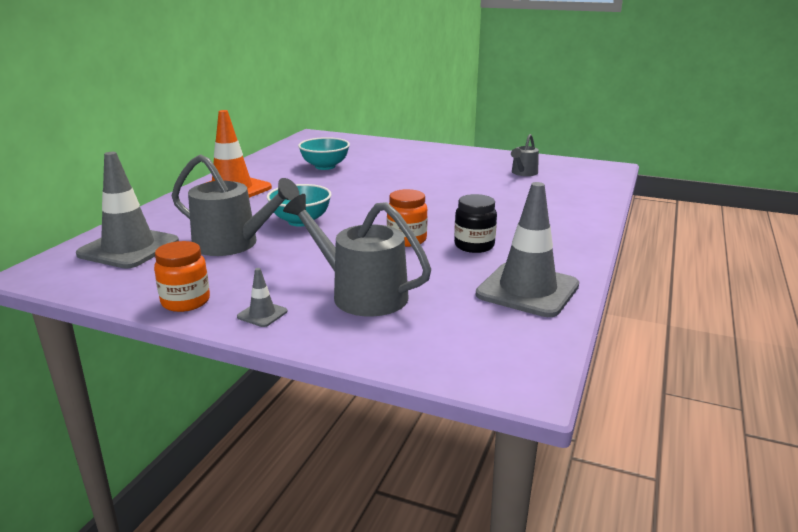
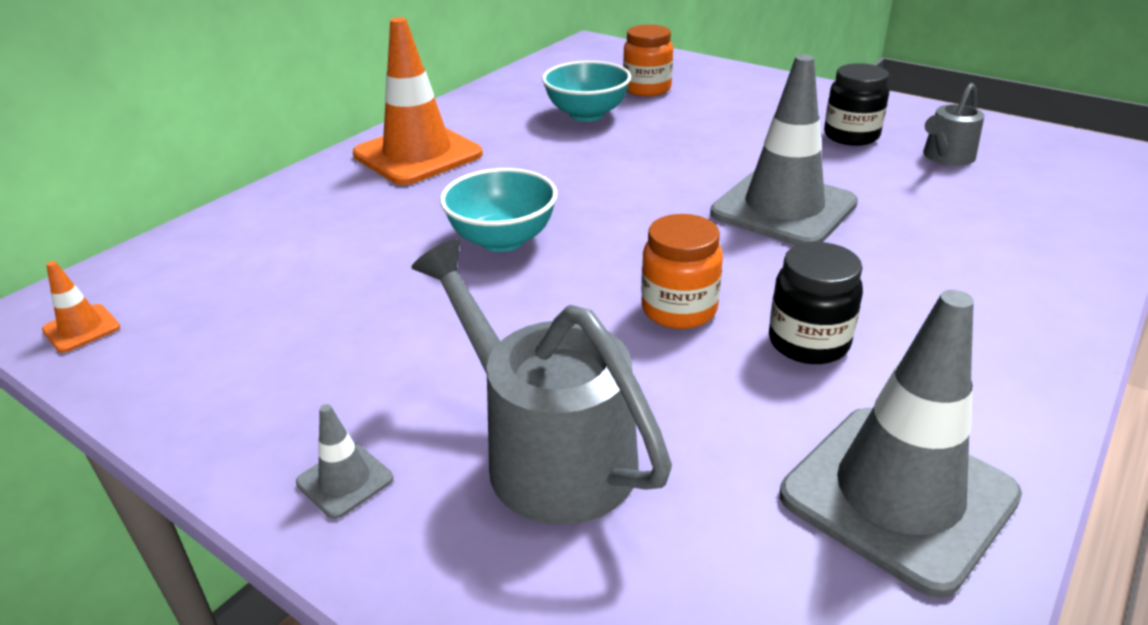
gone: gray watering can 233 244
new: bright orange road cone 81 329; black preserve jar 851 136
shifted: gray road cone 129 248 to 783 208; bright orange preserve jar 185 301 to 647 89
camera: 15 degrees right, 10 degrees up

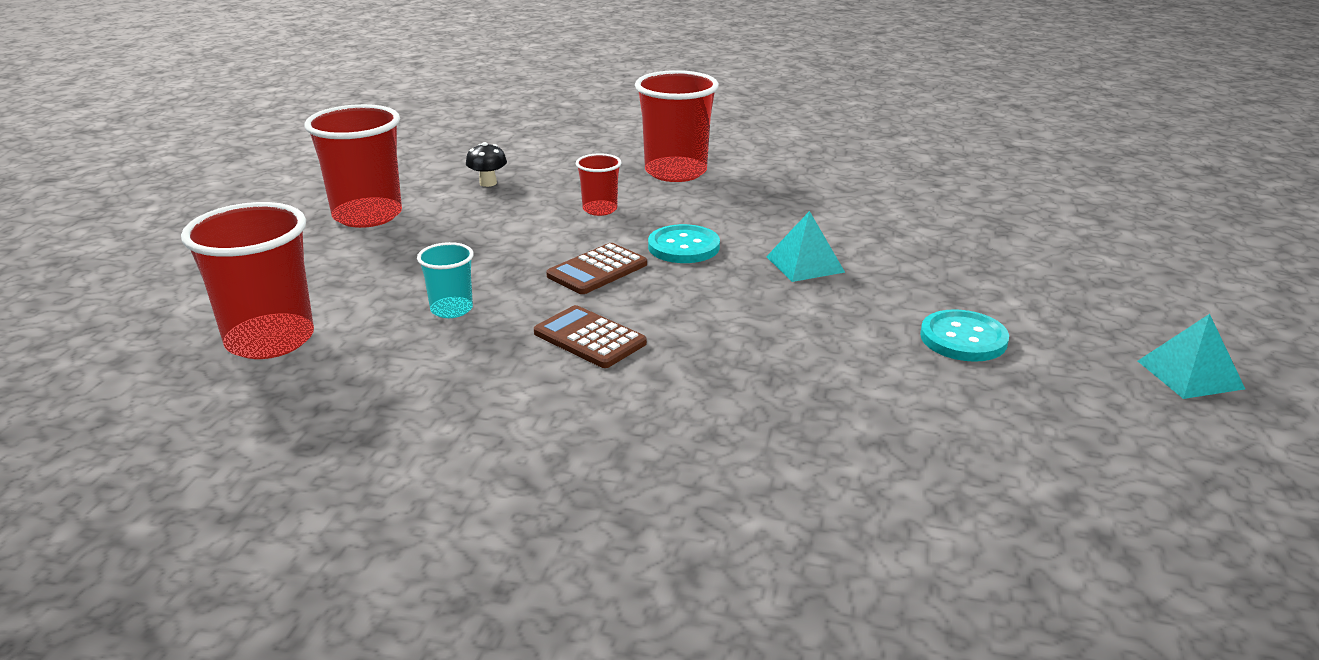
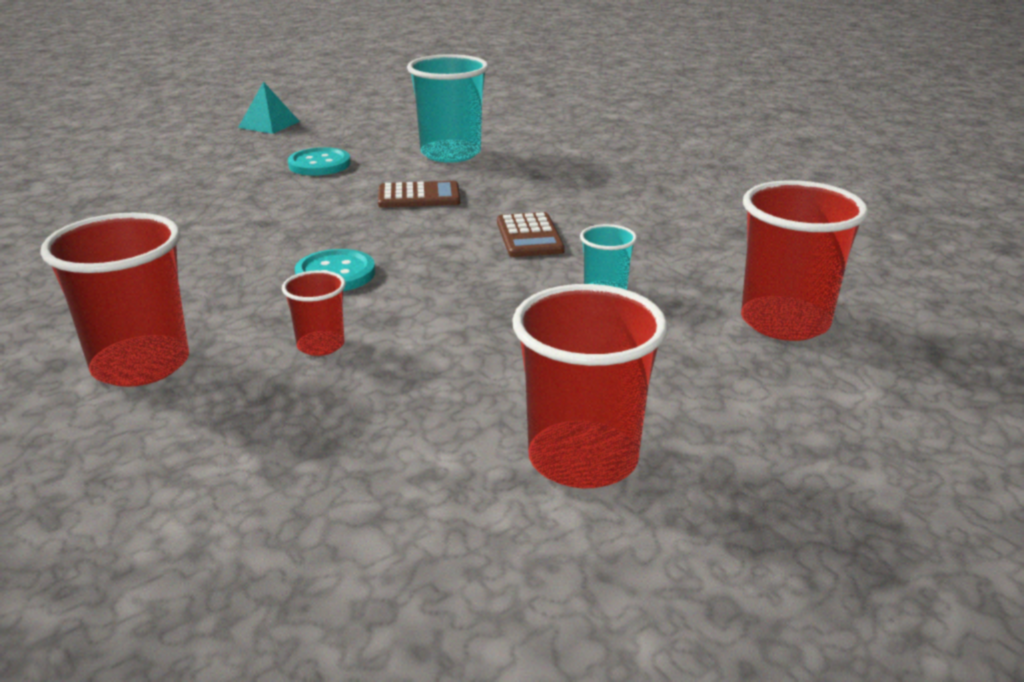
gone: black mushroom 488 183; aqua pyramid shape 804 264
new: aqua beaker 450 153
shifted: brown adding machine 597 270 to 419 196
camera: 140 degrees left, 0 degrees up

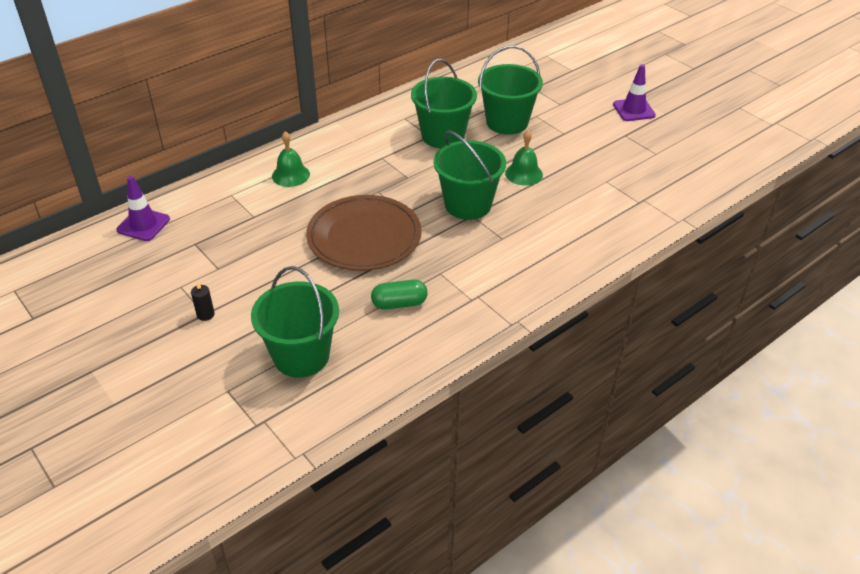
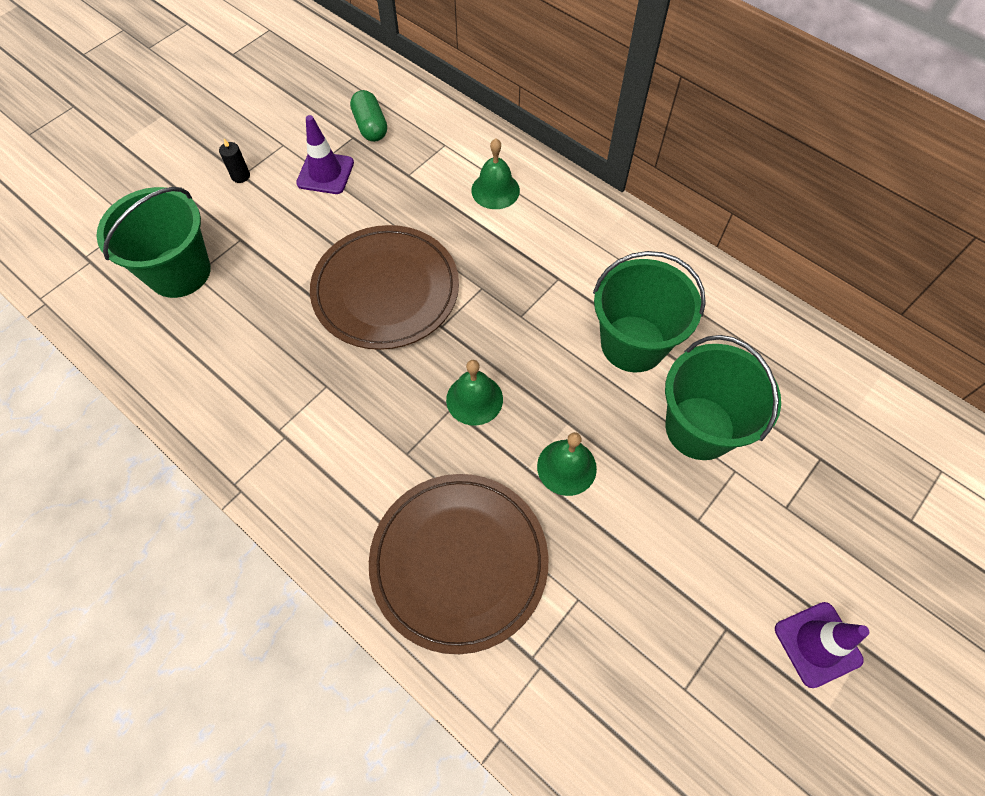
new: brown flat dish 459 562
shifted: purple road cone 143 224 to 325 173; emerald pill shape 399 303 to 371 126
swapped: emerald bucket 468 204 to emerald hand bell 474 399
camera: 80 degrees right, 20 degrees up

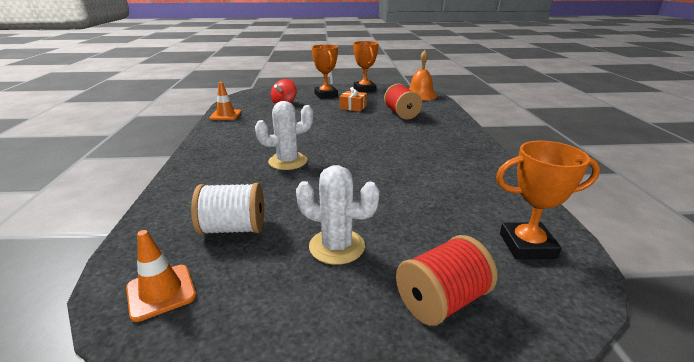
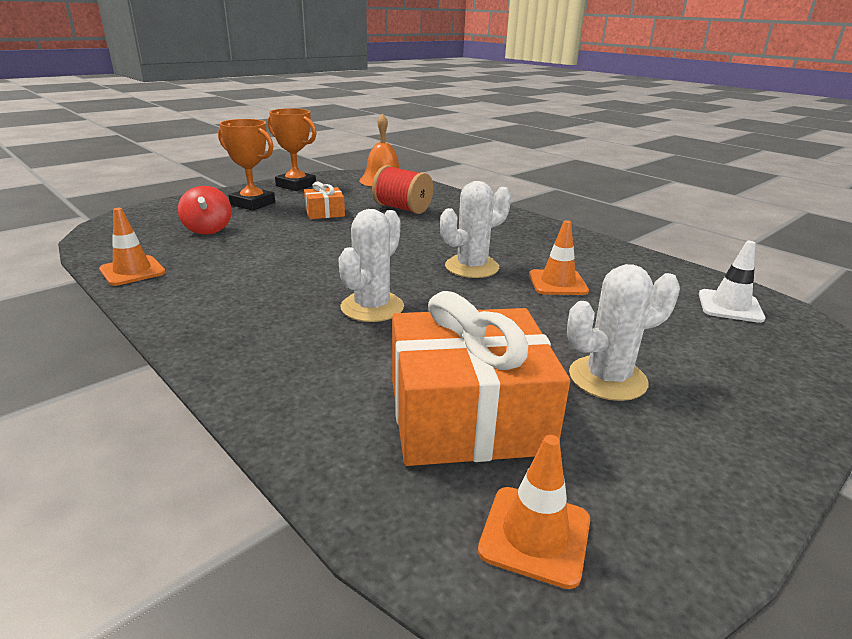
gone: red spool 441 301
new: pure white prickly plant 472 267; bright orange road cone 557 283
swapped: pure white spool 233 228 to bright orange present 468 416; bright orange trophy 527 246 to pure white road cone 730 306
camera: 40 degrees left, 0 degrees up

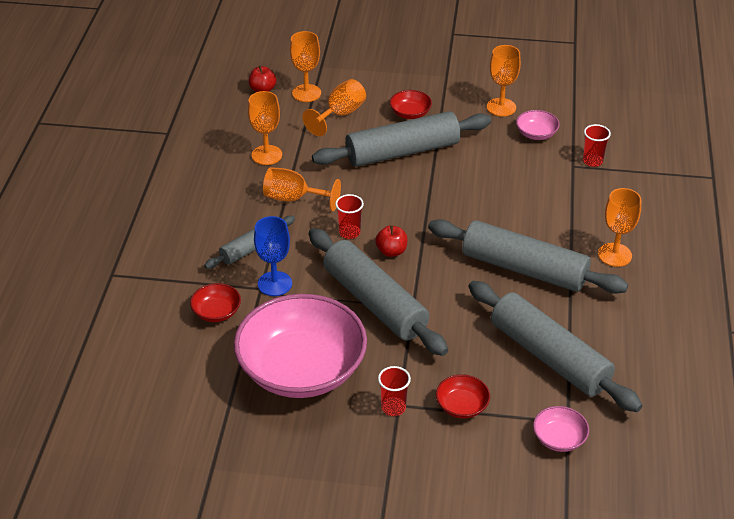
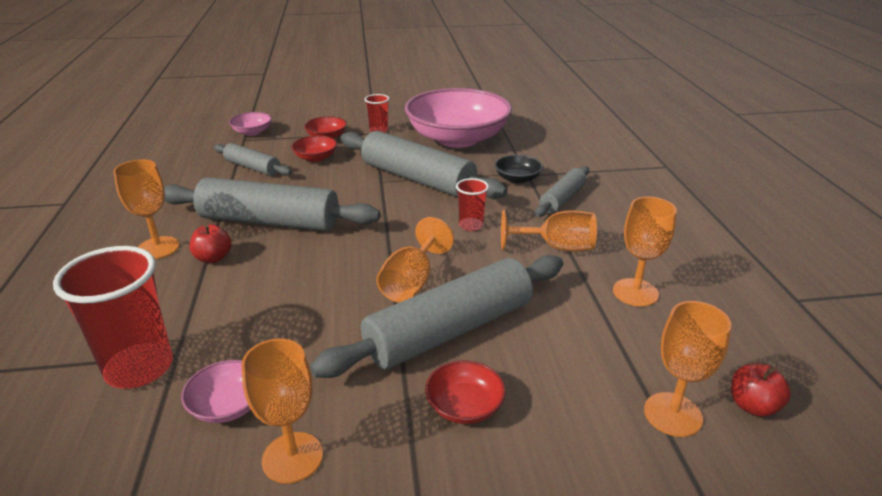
shifted: red bowl 216 312 to 315 158; bright orange chalice 340 114 to 411 282; red apple 391 251 to 213 258
swapped: royal blue chalice 274 284 to black bowl 517 179
scaled: gray pastry roller 549 356 = 252 167 x0.54; red beaker 592 161 = 139 368 x1.95
camera: 165 degrees right, 10 degrees down

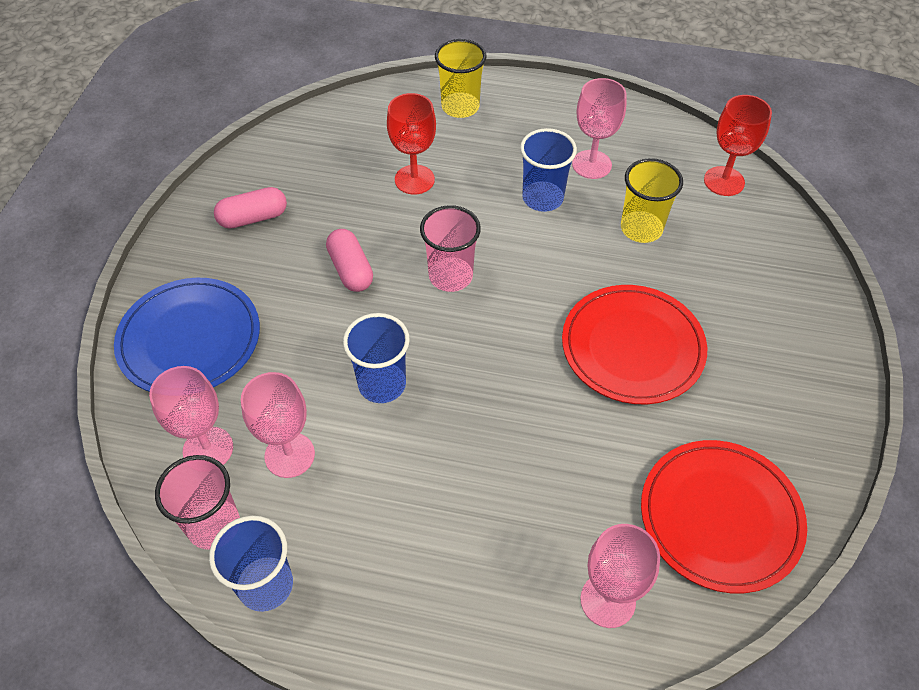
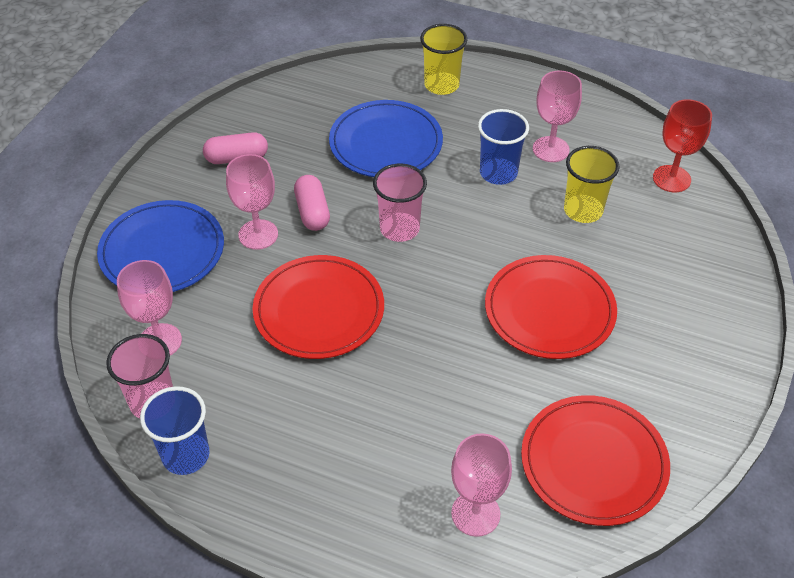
shifted: pink chalice 289 455 to 258 234
swapped: royal blue beaker 382 384 to red flat dish 319 310; red chalice 414 179 to royal blue flat dish 386 143
camera: 10 degrees right, 5 degrees down

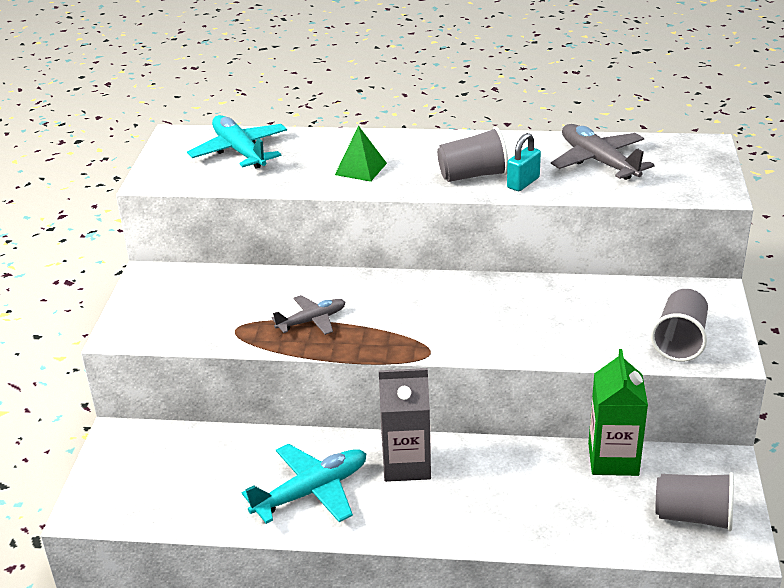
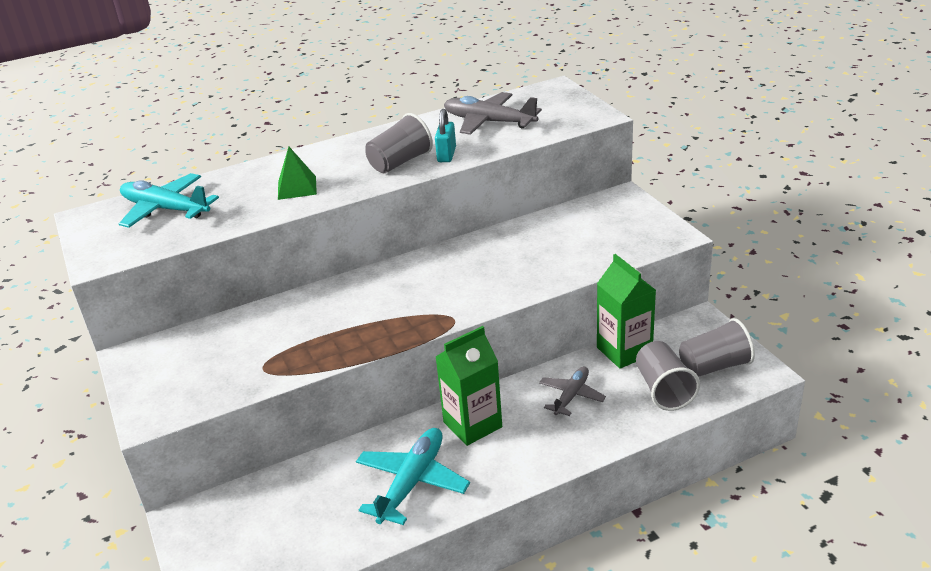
shifted: gray toy plane 312 321 to 571 395; gray beaker 680 341 to 663 389
repainted: gray carton 406 464 to emerald carton 472 424
camera: 30 degrees left, 0 degrees up

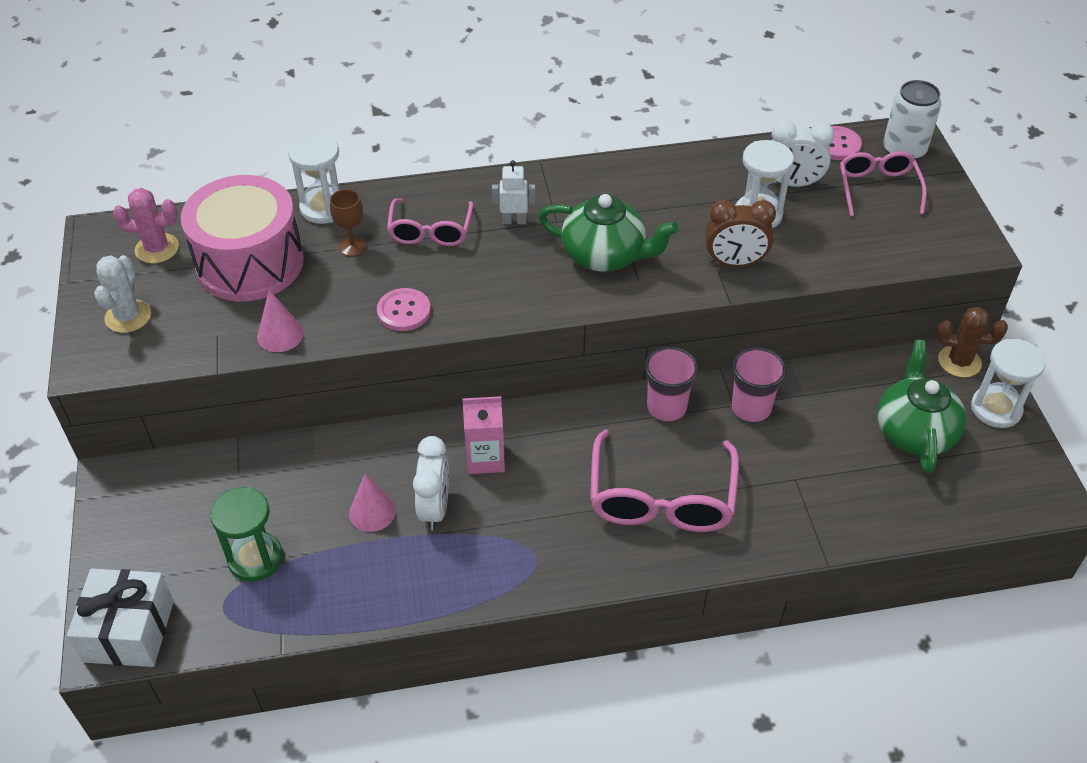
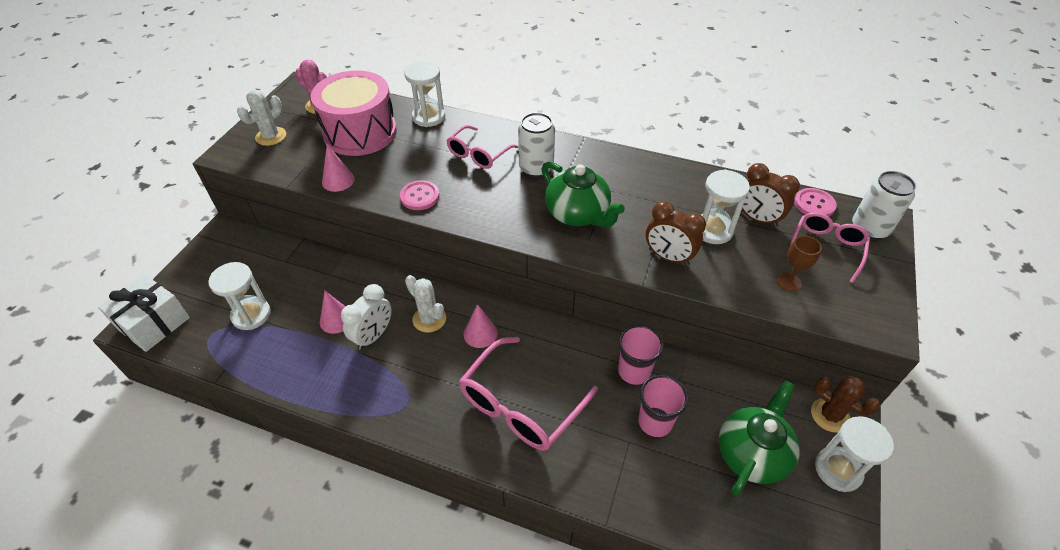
new: pink cone 480 333
shifted: brown chalice 352 246 to 789 282; pink beaker 666 407 to 655 422
swapped: pink carton 485 458 to pure white prickly plant 429 319; pure white robot figure 514 221 to pure white soda can 536 168
repainted: emerald hourglass 255 558 to pure white hourglass 251 315; pure white clock 793 183 to brown clock 757 219
camera: 30 degrees right, 0 degrees up

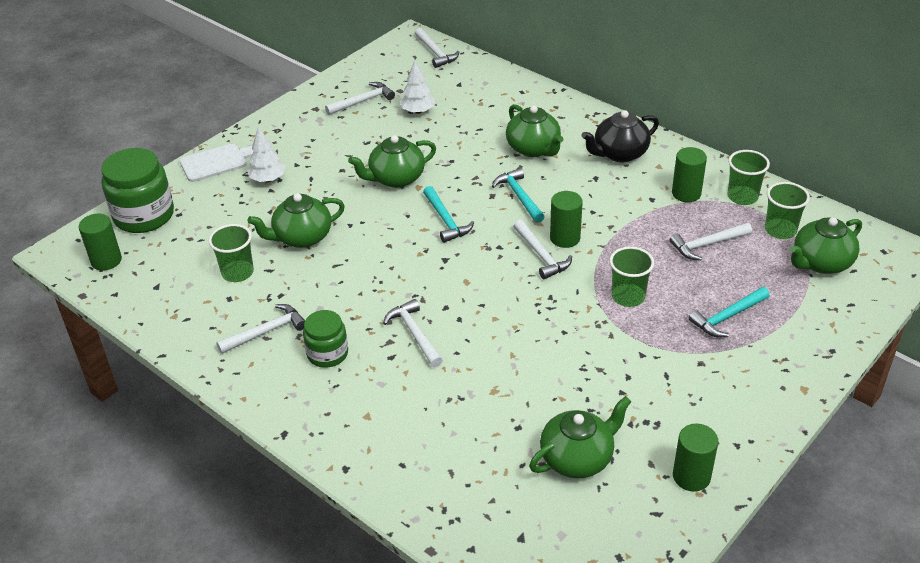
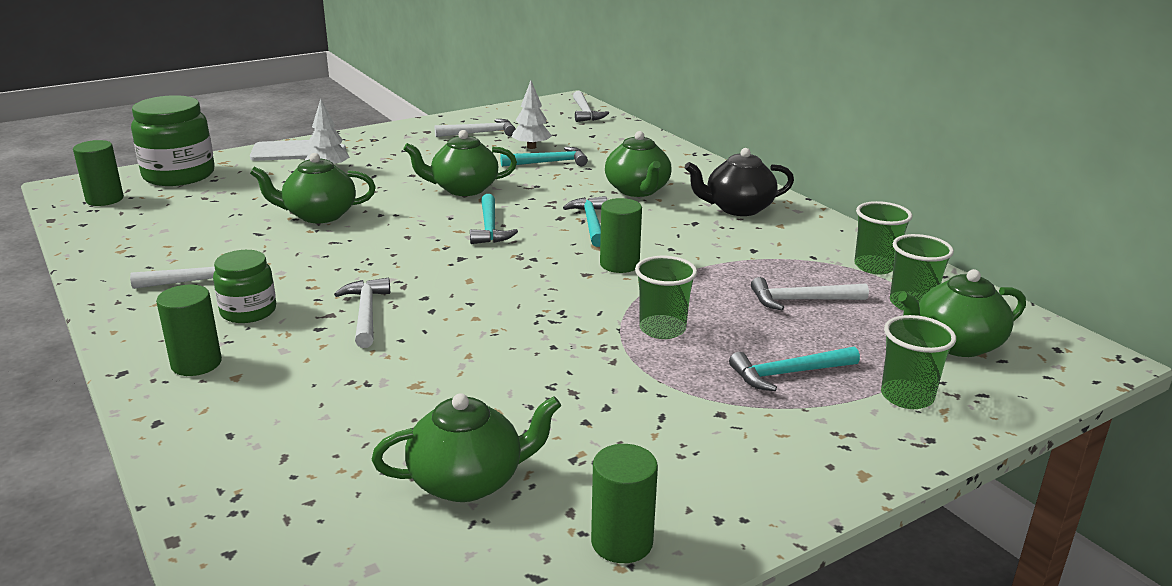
gone: pure white hammer 541 255
new: aqua hammer 549 162
shifted: emerald beaker 237 273 to 907 397; emerald solid cylinder 686 193 to 196 364
camera: 15 degrees right, 15 degrees down

